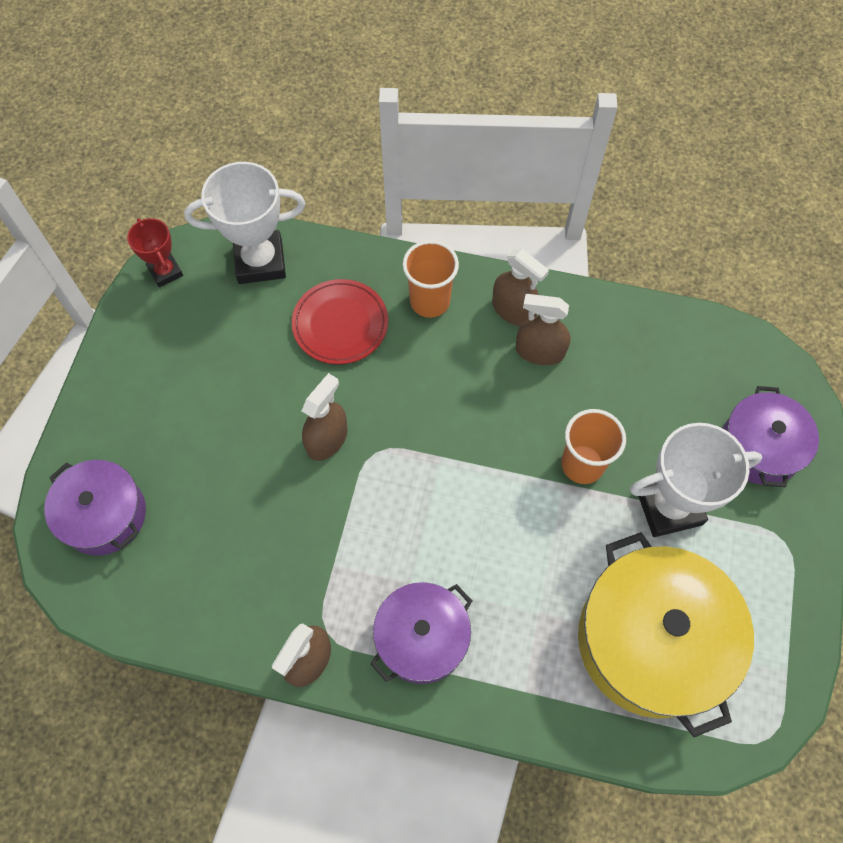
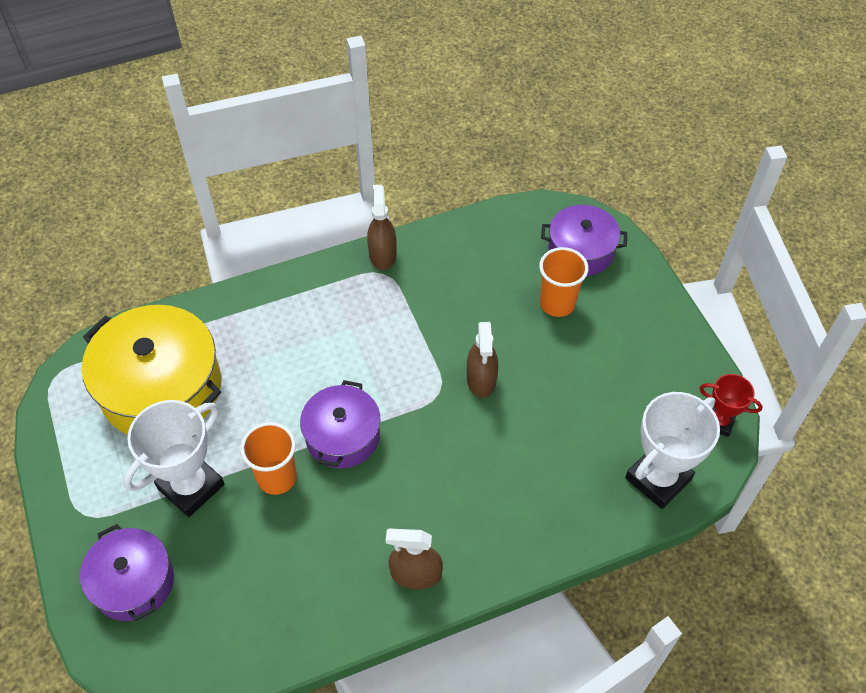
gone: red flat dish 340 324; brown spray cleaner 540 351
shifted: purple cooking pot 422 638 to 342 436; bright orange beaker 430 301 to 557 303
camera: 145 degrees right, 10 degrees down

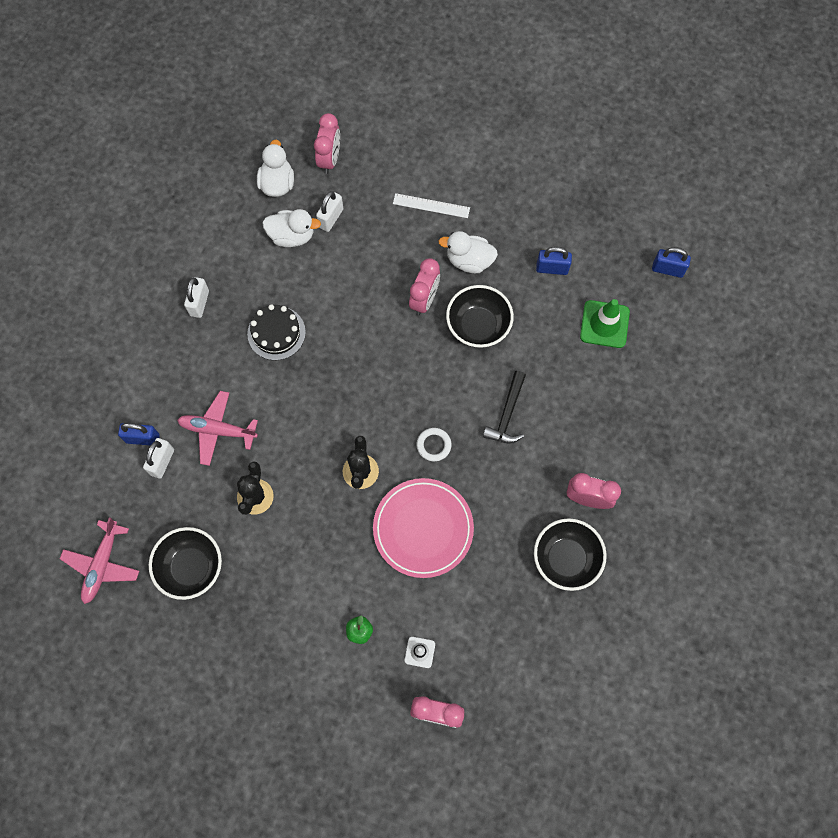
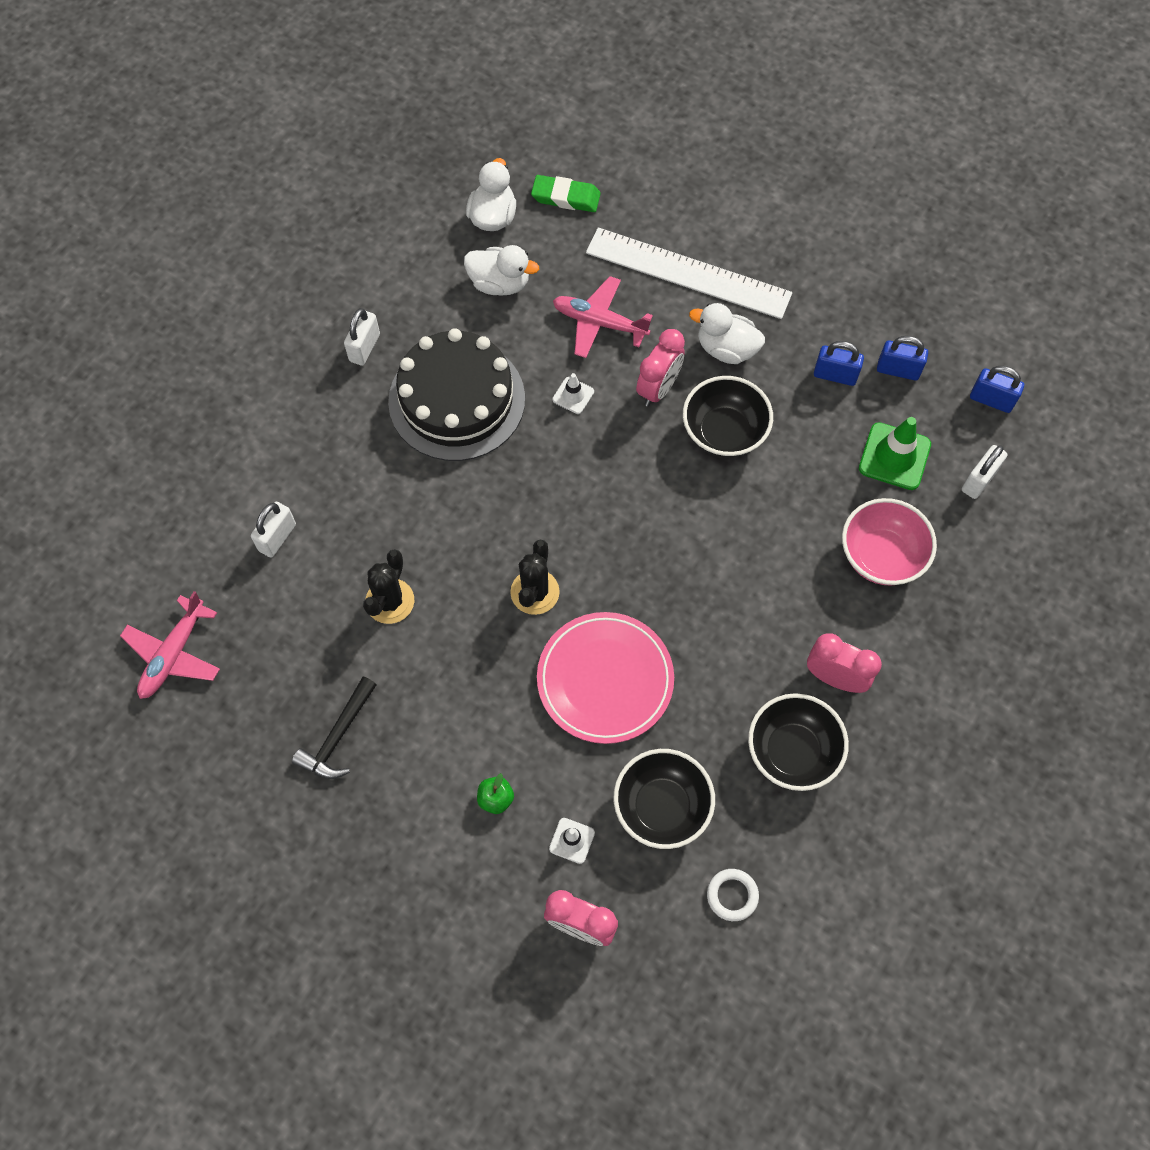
new: pure white road cone 573 395; pink bowl 881 556
shifted: royal blue padlock 143 438 to 898 370; black bowl 191 567 to 661 807; pink toy plane 217 430 to 599 322; pure white padlock 331 218 to 979 480; pure white torus 434 445 to 732 895; black hammer 507 414 to 338 736
swapped: pink clock 329 159 to emerald gum eraser 566 197
scaled: black layer cake 276 333 = 457 400 x1.77; pure white straightedge 431 206 = 688 273 x2.05
camera: 10 degrees right, 5 degrees down

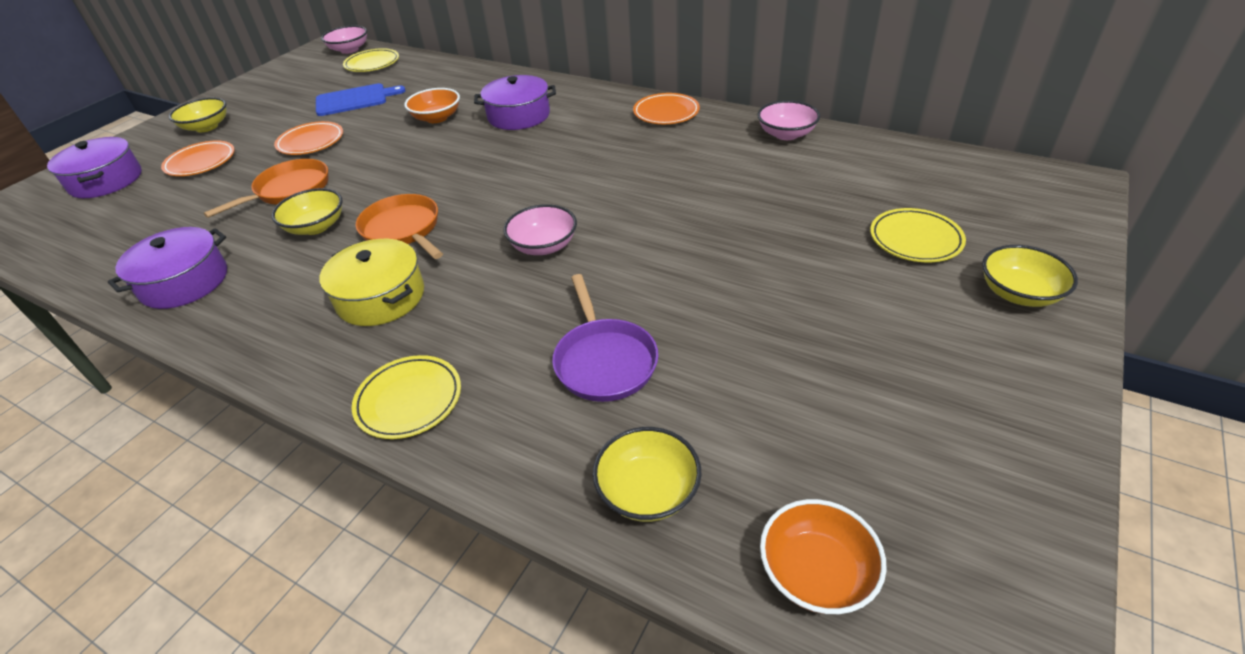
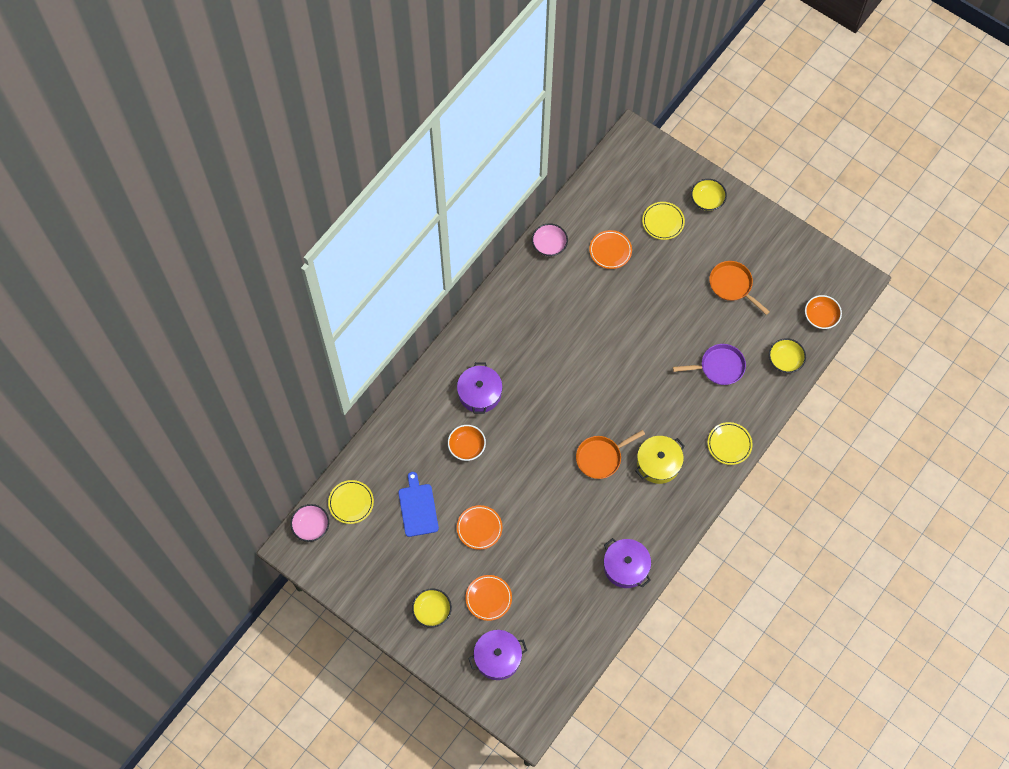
gone: golden bowl 316 227; pink bowl 543 246
shifted: bright orange frying pan 289 190 to 732 285; bright orange flat dish 666 113 to 610 251
camera: 85 degrees left, 25 degrees up

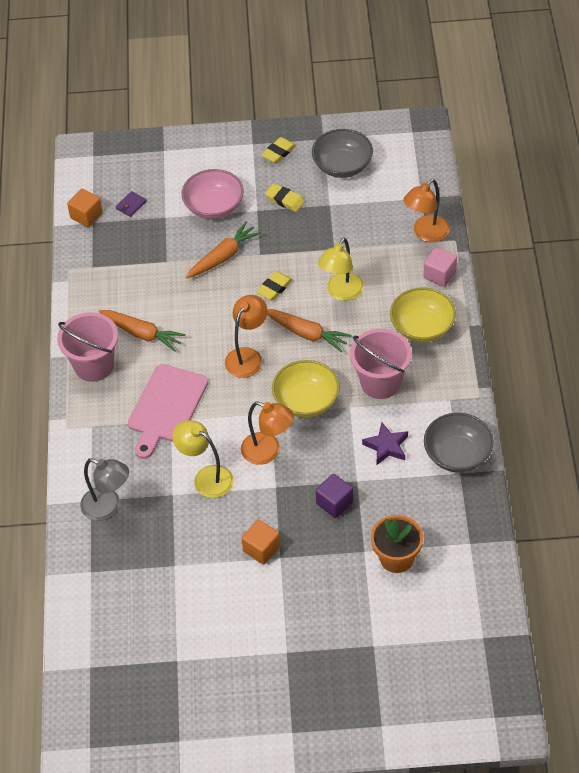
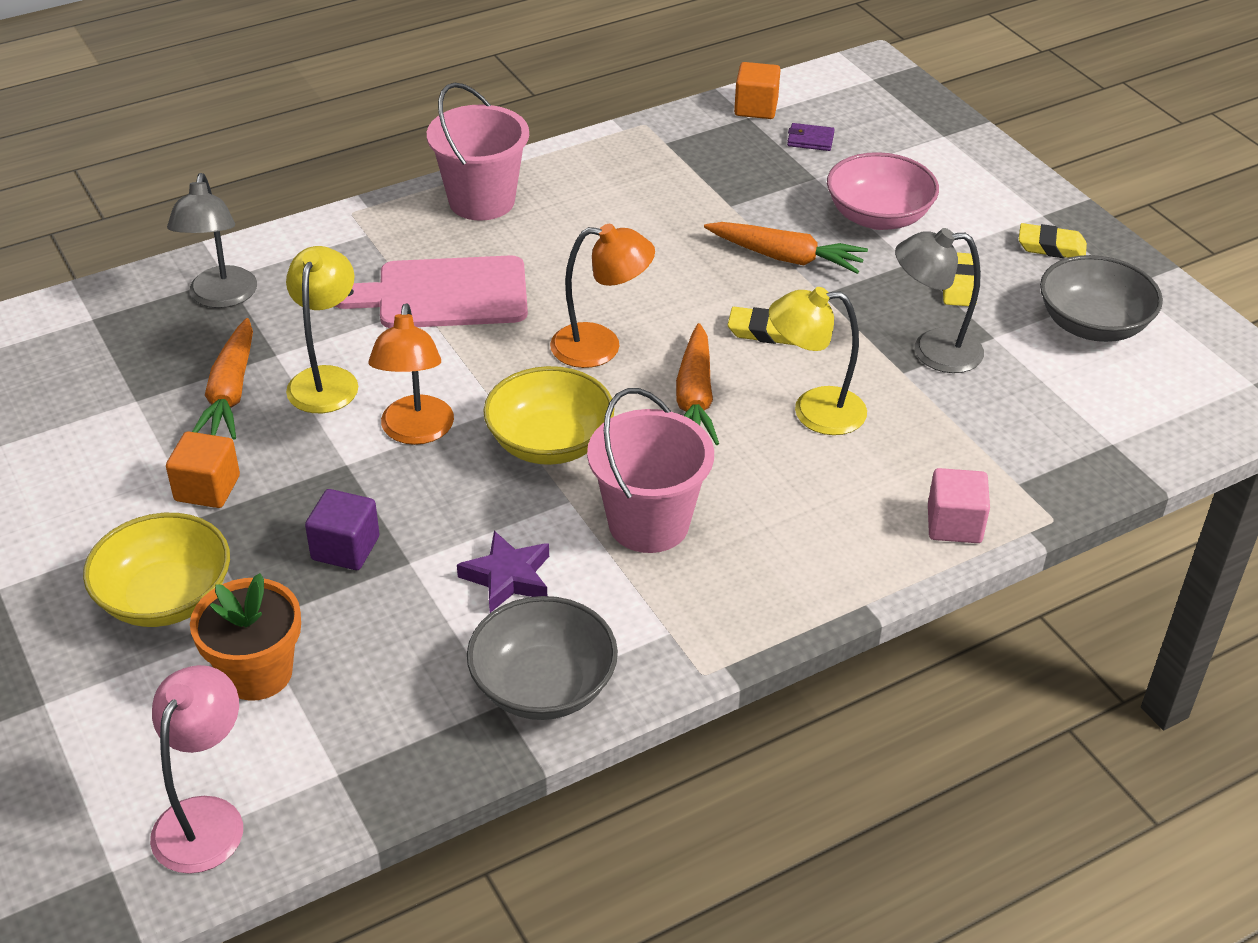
gone: bright orange desk lamp 426 234
new: pink desk lamp 206 818; gray desk lamp 932 351
shifted: bright orange carrot 142 334 to 230 393; golden bowl 422 327 to 166 598
camera: 60 degrees right, 10 degrees down

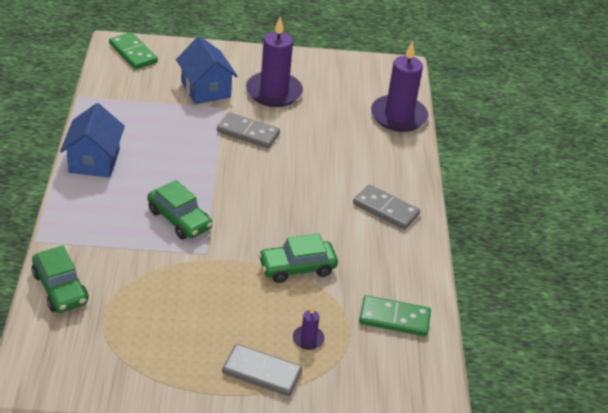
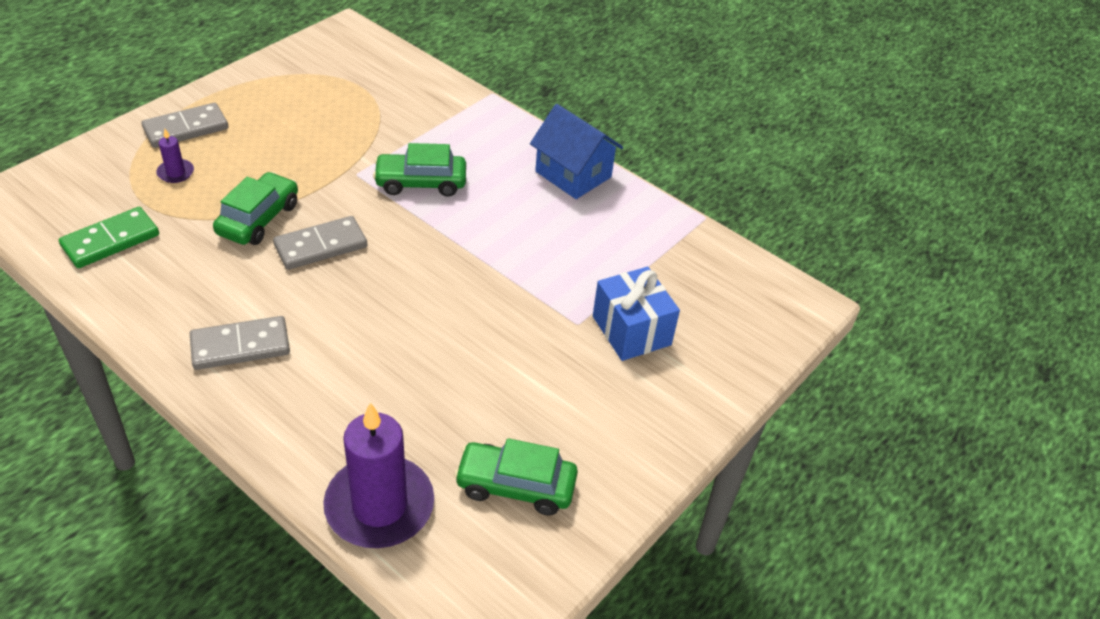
gone: emerald domino piece 133 53; purple candle 274 92
shifted: emerald automobile 60 288 to 515 486; gray domino piece 248 133 to 321 246
swapped: royal blue cottage 206 89 to royal blue present 631 330
camera: 130 degrees right, 5 degrees up

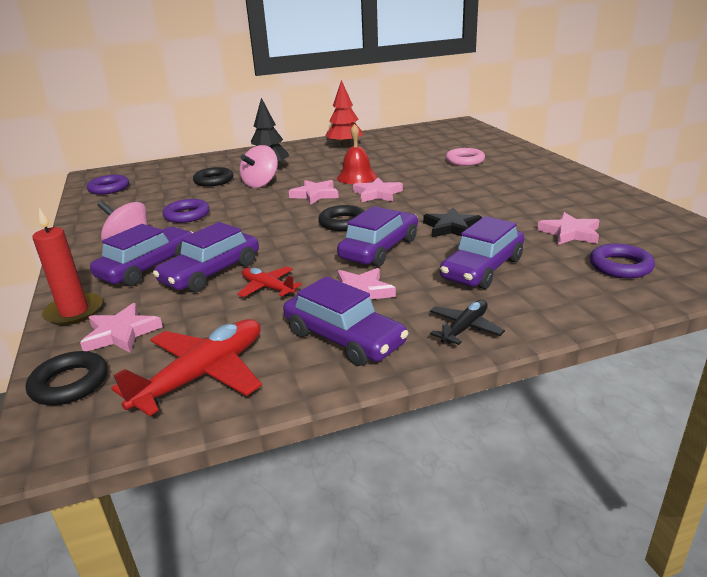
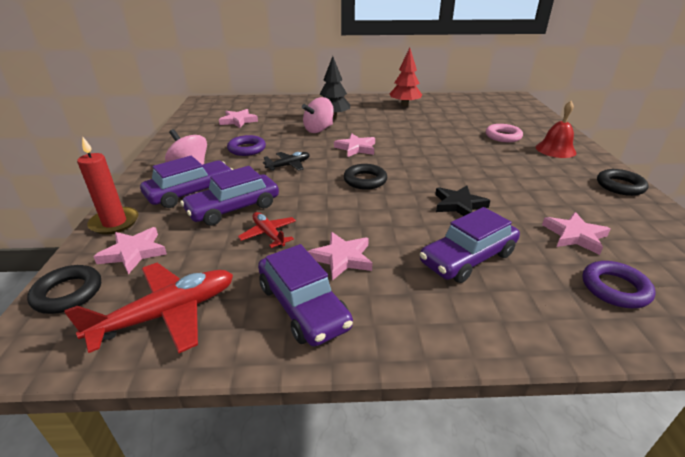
gone: purple torus 109 188; purple automobile 380 249
shifted: black torus 214 181 to 620 186; red hand bell 357 177 to 555 149; pink star 377 194 to 238 121; black toy plane 465 328 to 289 165
camera: 15 degrees right, 5 degrees up

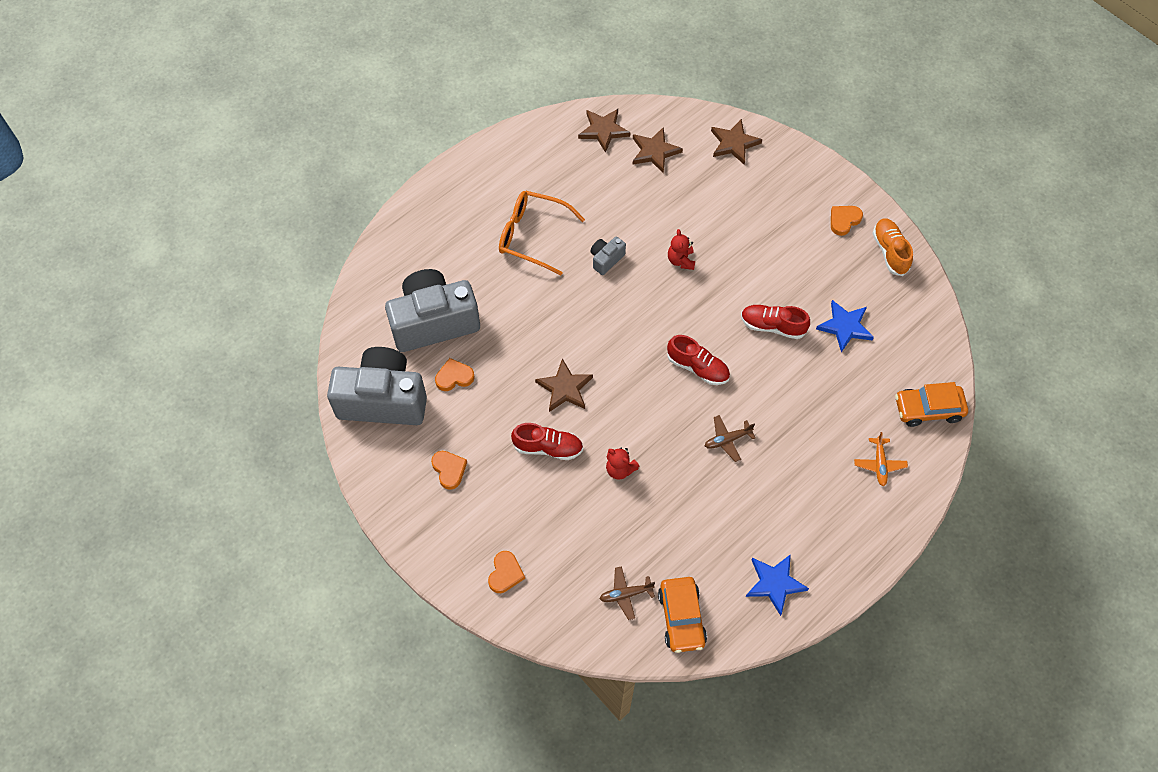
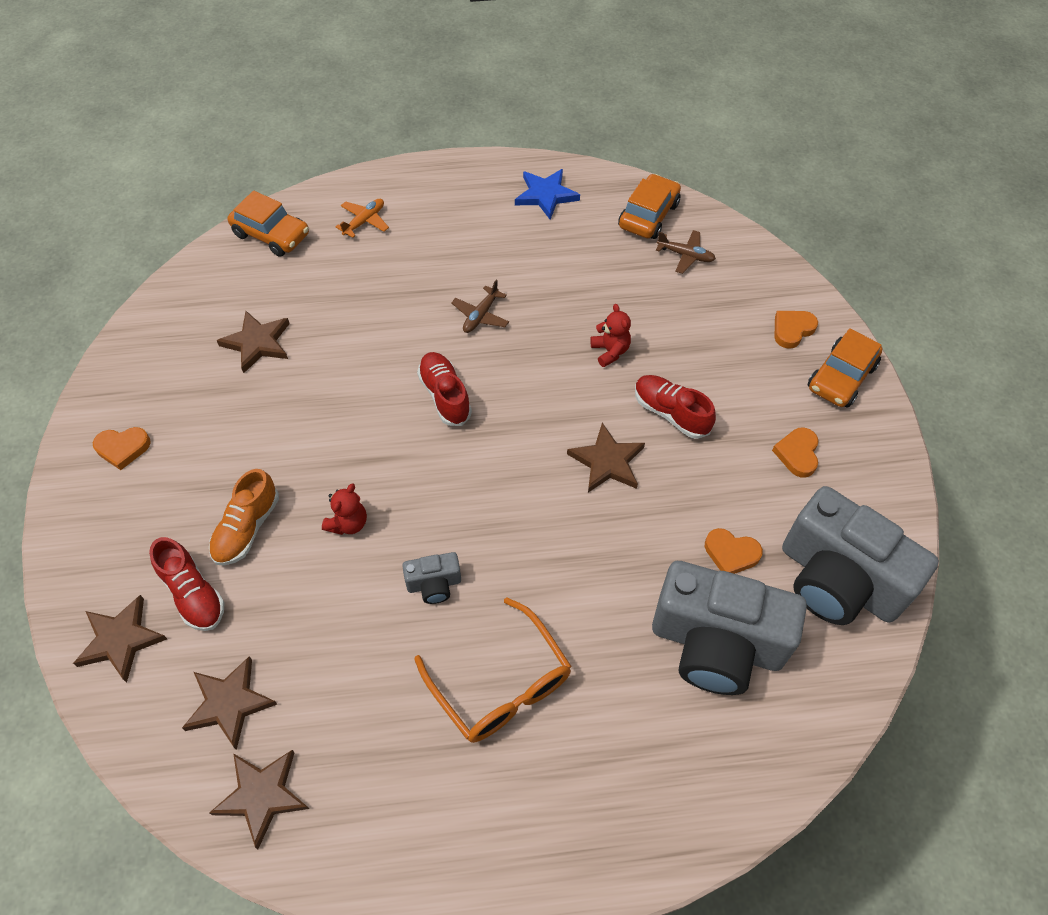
new: bright orange automobile 841 377
shifted: red sneaker 772 326 to 193 594; bright orange sneaker 890 252 to 247 528
repainted: royal blue star 845 327 to brown star 257 343
rotated: brown toy plane 727 440 = 480 315 105 degrees clockwise
camera: 145 degrees left, 5 degrees down

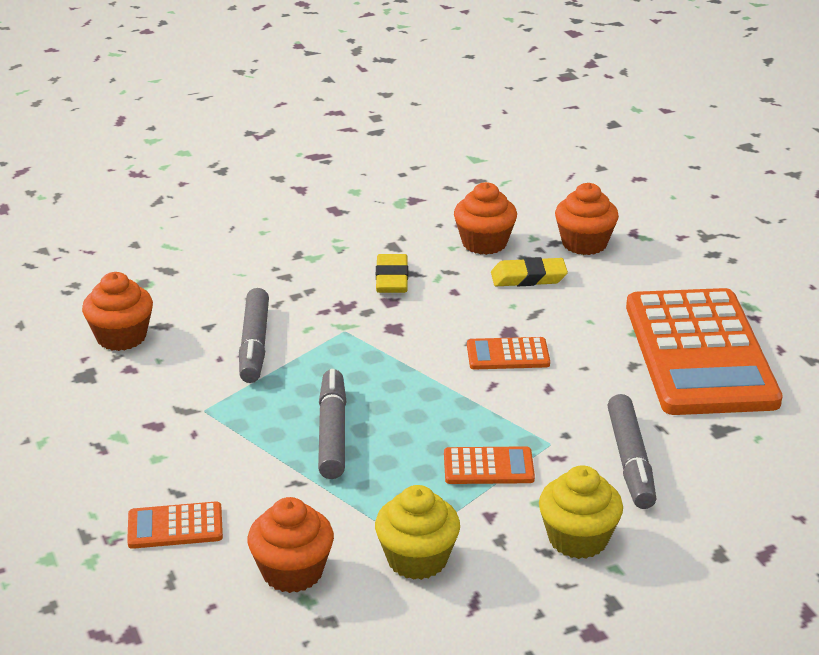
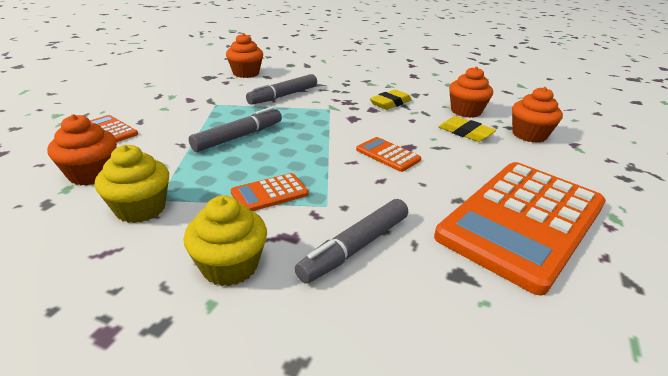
rotated: bright orange adding machine 488 467 = 269 193 105 degrees clockwise
camera: 45 degrees right, 0 degrees up

